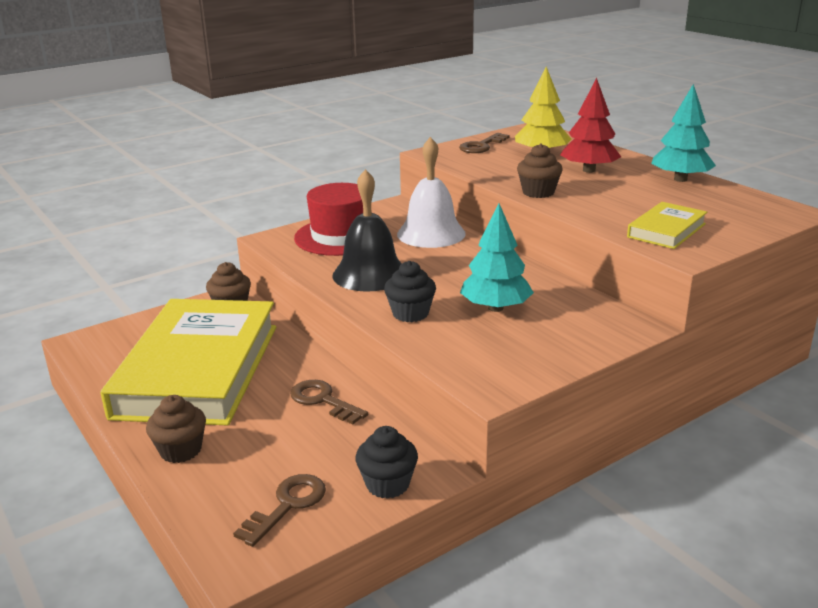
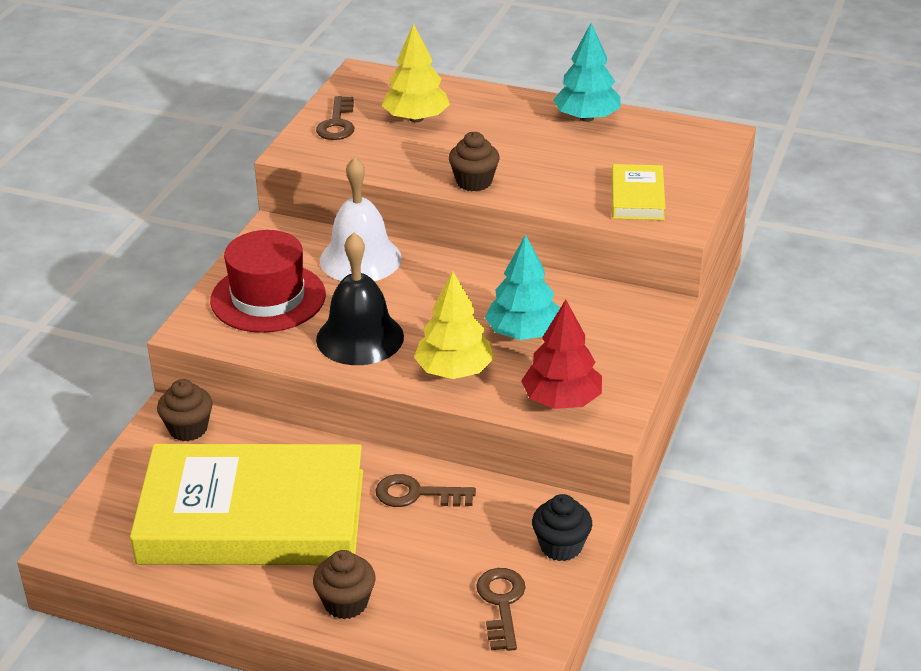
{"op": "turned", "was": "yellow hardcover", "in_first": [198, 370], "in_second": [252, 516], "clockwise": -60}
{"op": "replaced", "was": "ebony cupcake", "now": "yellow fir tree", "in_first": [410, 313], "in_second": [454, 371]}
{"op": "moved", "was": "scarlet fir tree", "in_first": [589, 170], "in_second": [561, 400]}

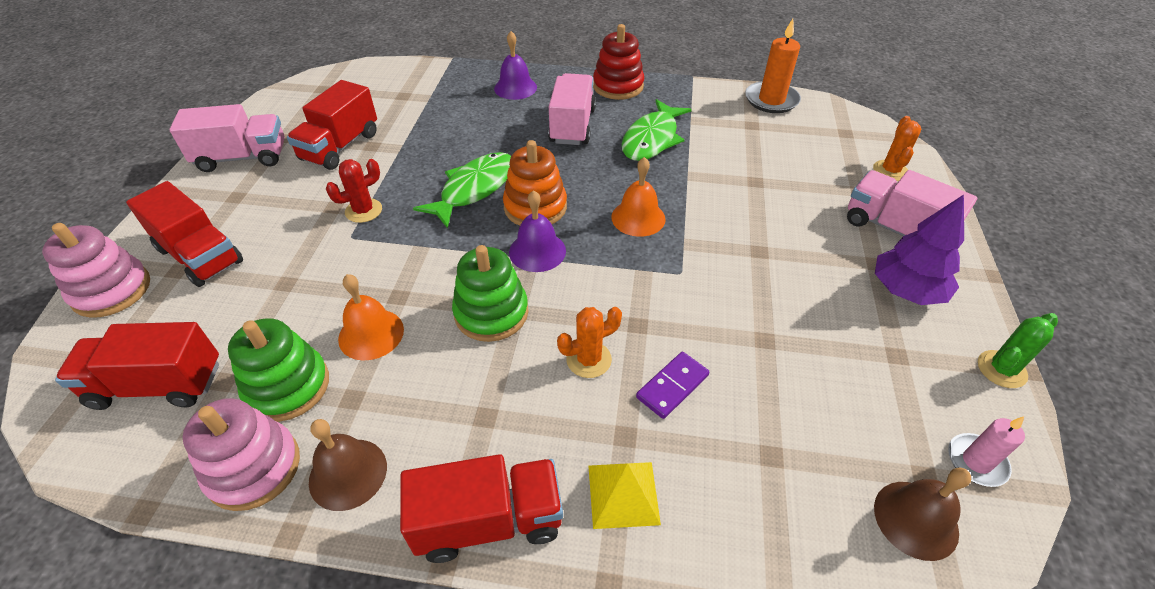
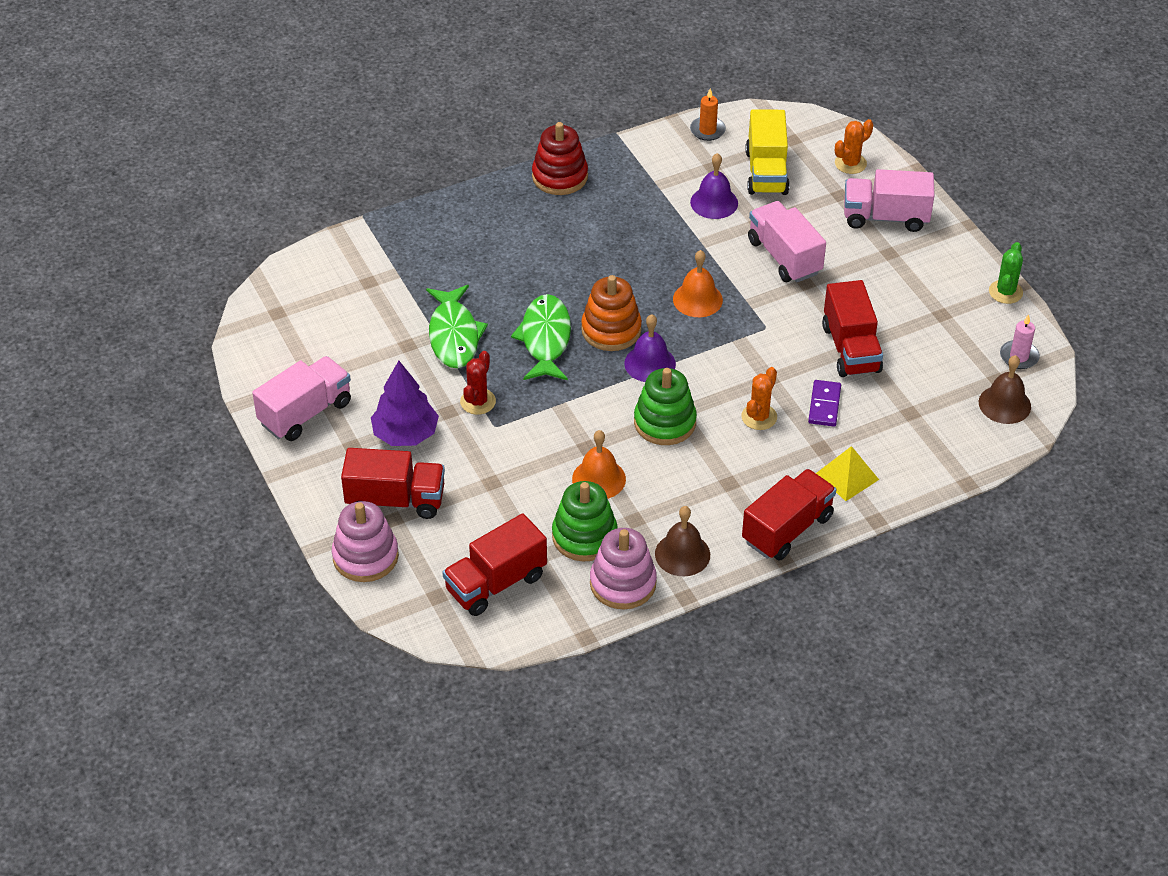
{"op": "moved", "was": "scarlet truck", "in_first": [340, 146], "in_second": [850, 349]}
{"op": "moved", "was": "purple school bell", "in_first": [515, 88], "in_second": [714, 202]}
{"op": "moved", "was": "pink truck", "in_first": [572, 126], "in_second": [784, 257]}
{"op": "moved", "was": "green toy fish", "in_first": [652, 139], "in_second": [454, 335]}
{"op": "resized", "was": "orange-coloured candle", "in_first": [771, 100], "in_second": [707, 130], "ratio": 0.62}
{"op": "turned", "was": "orange-coloured prickly plant", "in_first": [890, 171], "in_second": [850, 163], "clockwise": 75}
{"op": "moved", "was": "purple fir tree", "in_first": [906, 290], "in_second": [405, 434]}
{"op": "added", "now": "yellow truck", "in_second": [766, 172]}

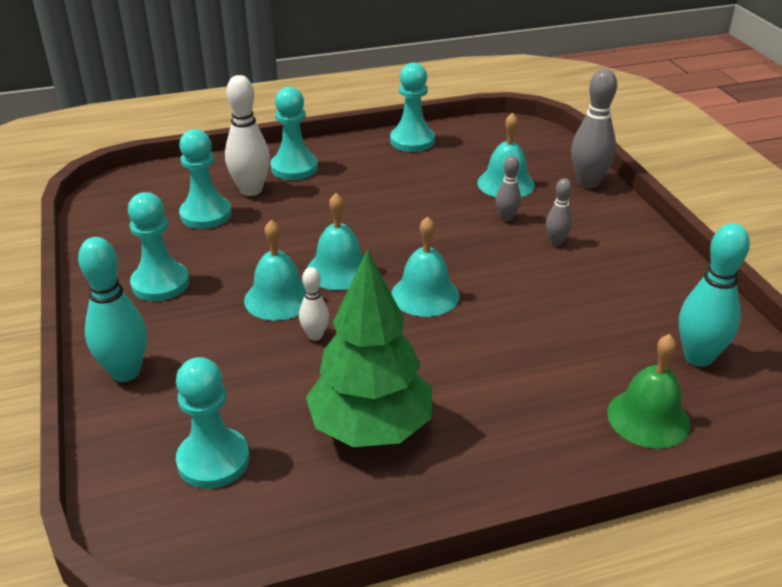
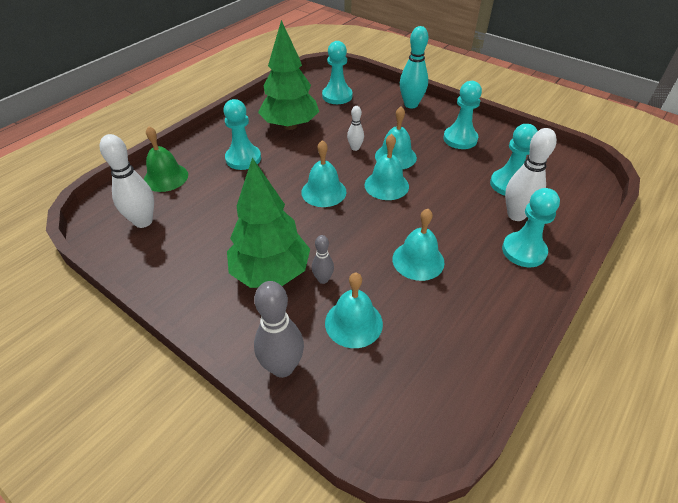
{"op": "moved", "was": "teal pawn", "in_first": [412, 141], "in_second": [243, 159]}
{"op": "replaced", "was": "gray tenpin", "now": "green fir tree", "in_first": [556, 242], "in_second": [271, 273]}
{"op": "recoloured", "was": "teal tenpin", "now": "white tenpin", "in_first": [698, 357], "in_second": [143, 221]}
{"op": "added", "now": "teal school bell", "in_second": [418, 260]}

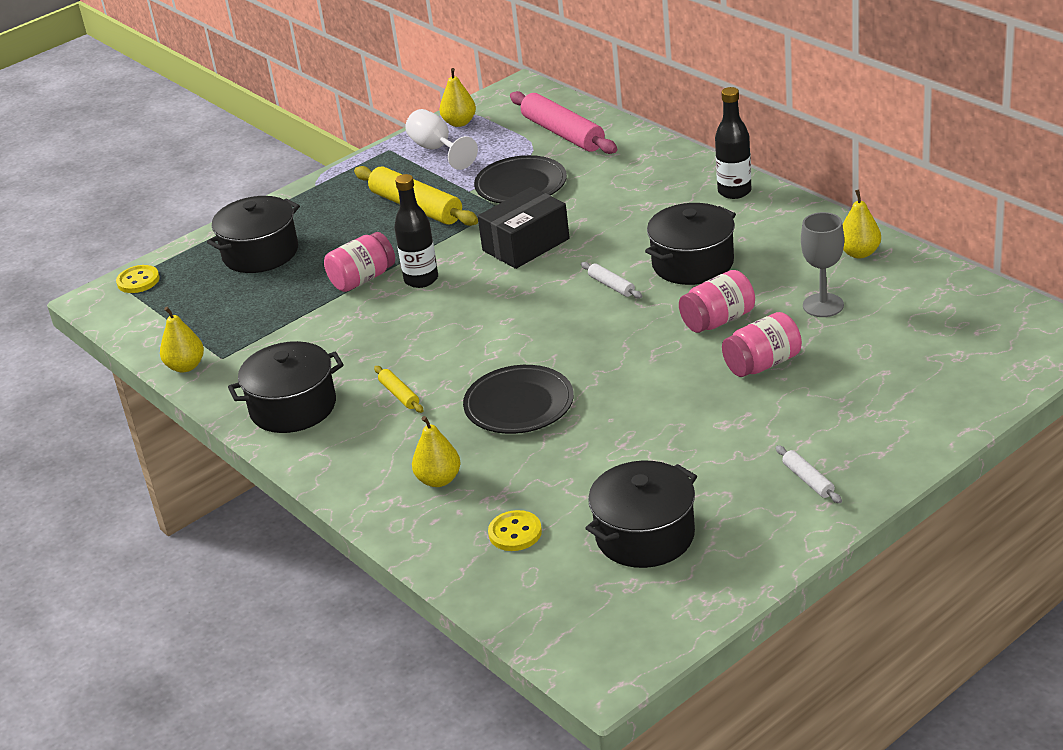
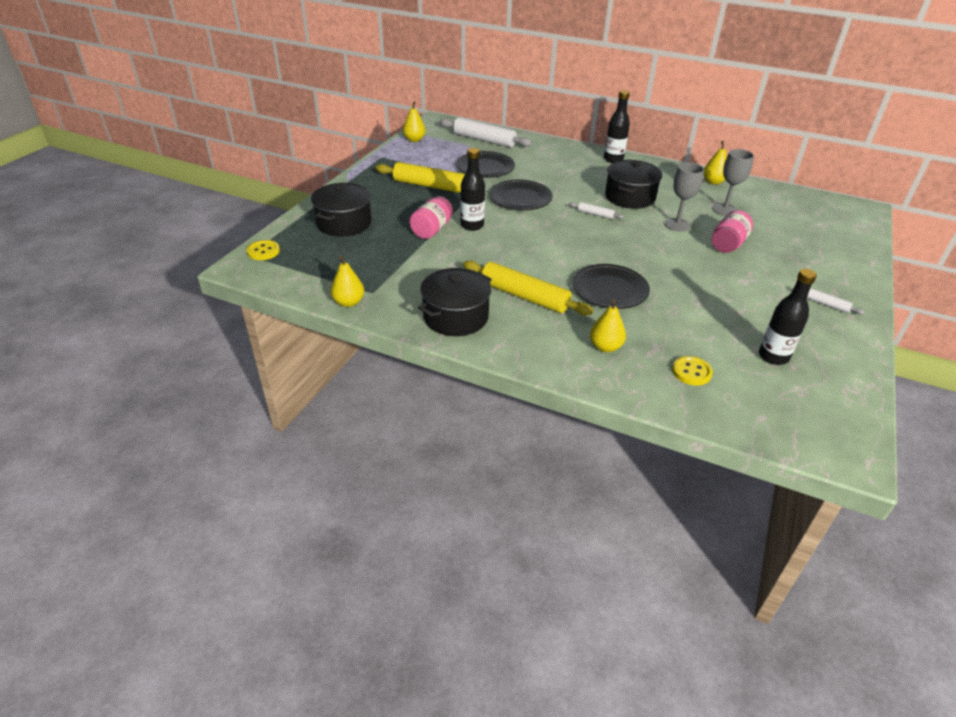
{"op": "resized", "was": "yellow dough roller", "in_first": [399, 394], "in_second": [524, 296], "ratio": 2.15}
{"op": "removed", "was": "white wine glass", "in_first": [437, 149]}
{"op": "replaced", "was": "ebony parcel", "now": "ebony flat dish", "in_first": [526, 245], "in_second": [520, 198]}
{"op": "recoloured", "was": "pink dough roller", "now": "white dough roller", "in_first": [562, 133], "in_second": [484, 140]}
{"op": "replaced", "was": "ebony cooking pot", "now": "ebony drink bottle", "in_first": [645, 535], "in_second": [773, 356]}
{"op": "replaced", "was": "pink jam jar", "now": "gray wine glass", "in_first": [718, 320], "in_second": [677, 225]}

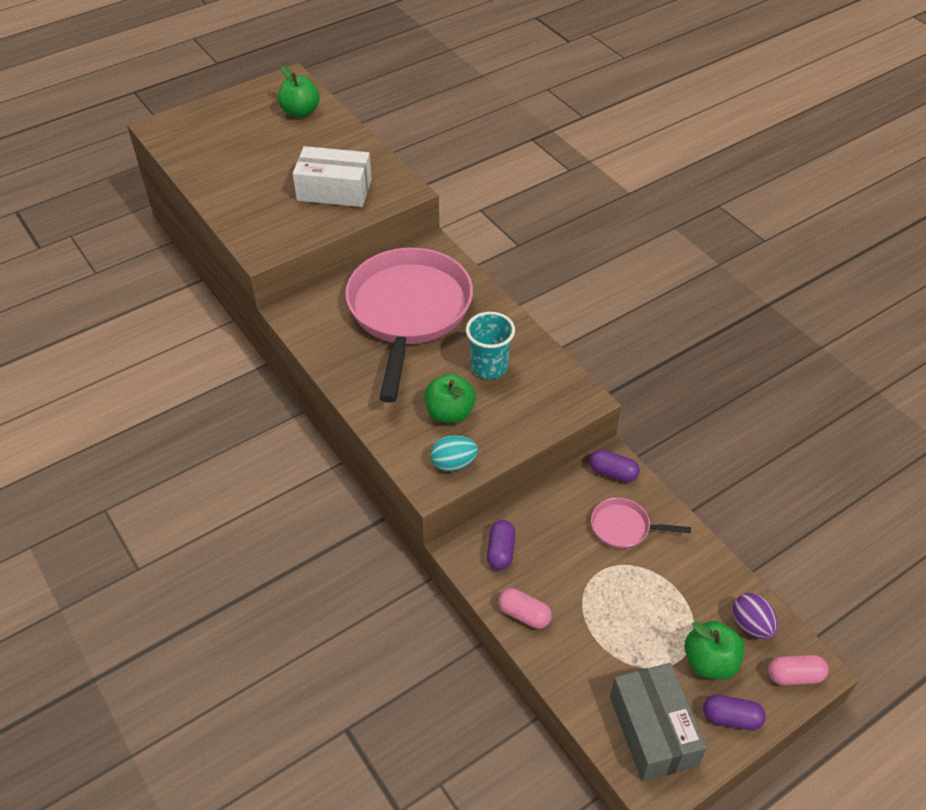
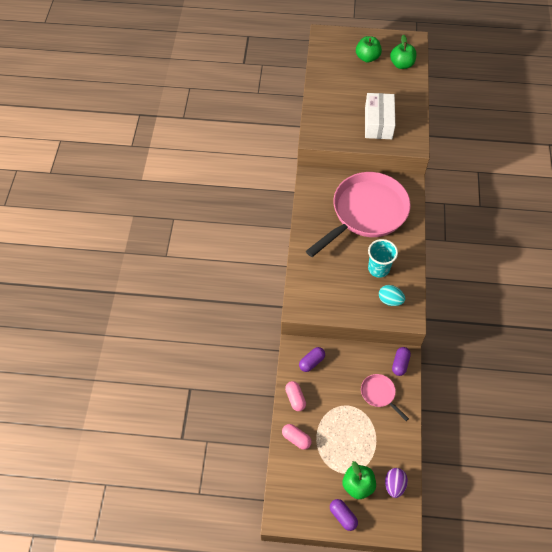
{"op": "turned", "was": "white parcel", "in_first": [334, 190], "in_second": [378, 123], "clockwise": 45}
{"op": "moved", "was": "green apple fruit", "in_first": [450, 413], "in_second": [367, 57]}
{"op": "moved", "was": "teal egg shape", "in_first": [453, 463], "in_second": [390, 300]}
{"op": "turned", "was": "purple capsule", "in_first": [613, 473], "in_second": [400, 364], "clockwise": 45}
{"op": "removed", "was": "gray parcel", "in_first": [653, 730]}
{"op": "moved", "was": "pink capsule", "in_first": [794, 676], "in_second": [296, 439]}

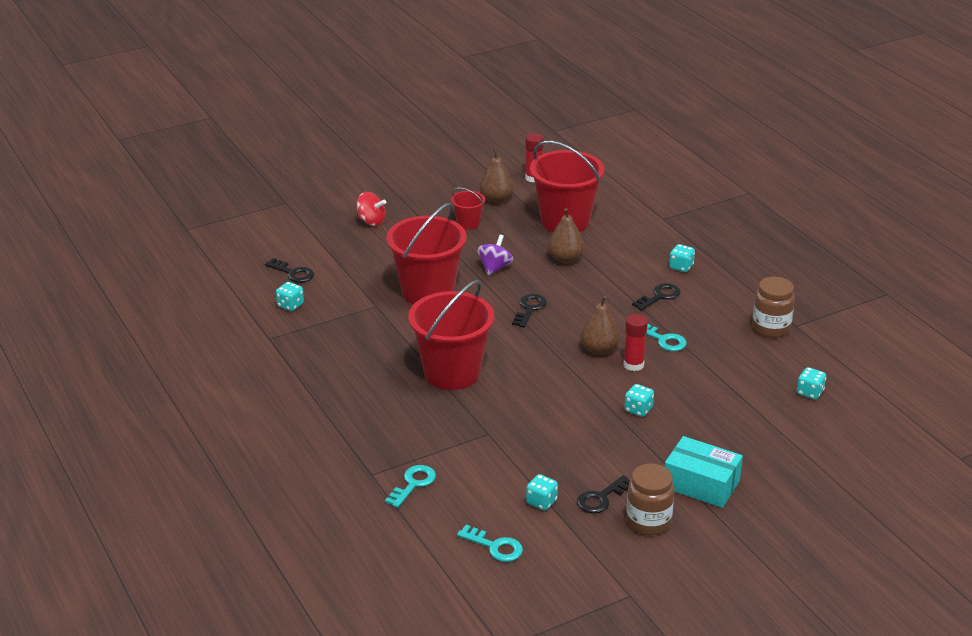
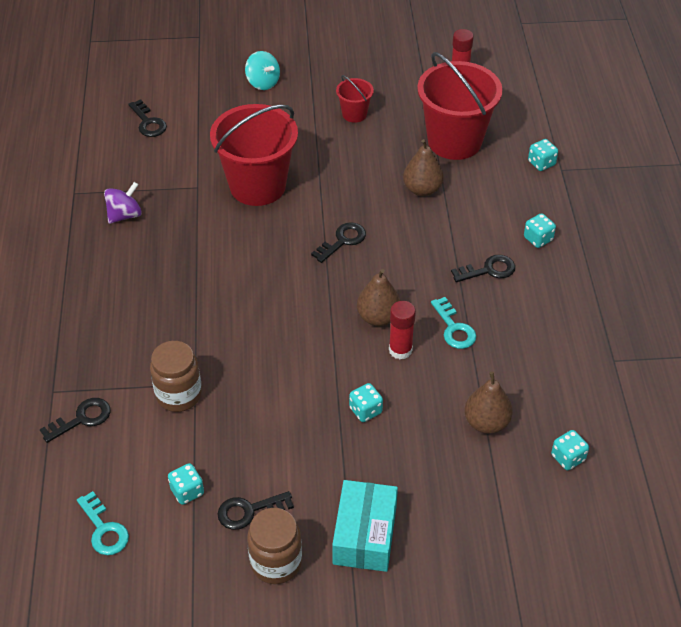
{"op": "moved", "was": "teal die", "in_first": [290, 305], "in_second": [541, 163]}
{"op": "recoloured", "was": "scarlet spinning top", "now": "teal spinning top", "in_first": [371, 221], "in_second": [263, 82]}
{"op": "recoloured", "was": "teal latchkey", "now": "ebony latchkey", "in_first": [413, 484], "in_second": [82, 419]}
{"op": "removed", "was": "scarlet bucket", "in_first": [452, 373]}
{"op": "moved", "was": "purple spinning top", "in_first": [495, 268], "in_second": [124, 215]}
{"op": "moved", "was": "russet pear", "in_first": [496, 199], "in_second": [486, 422]}
{"op": "turned", "was": "teal parcel", "in_first": [701, 484], "in_second": [365, 535], "clockwise": 45}
{"op": "moved", "was": "russet jam jar", "in_first": [771, 328], "in_second": [179, 395]}

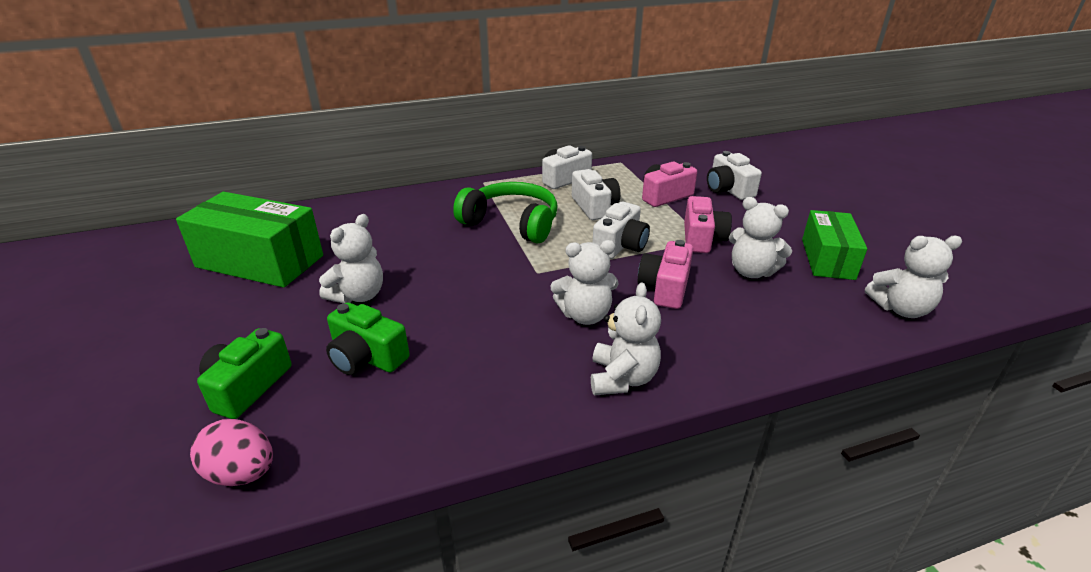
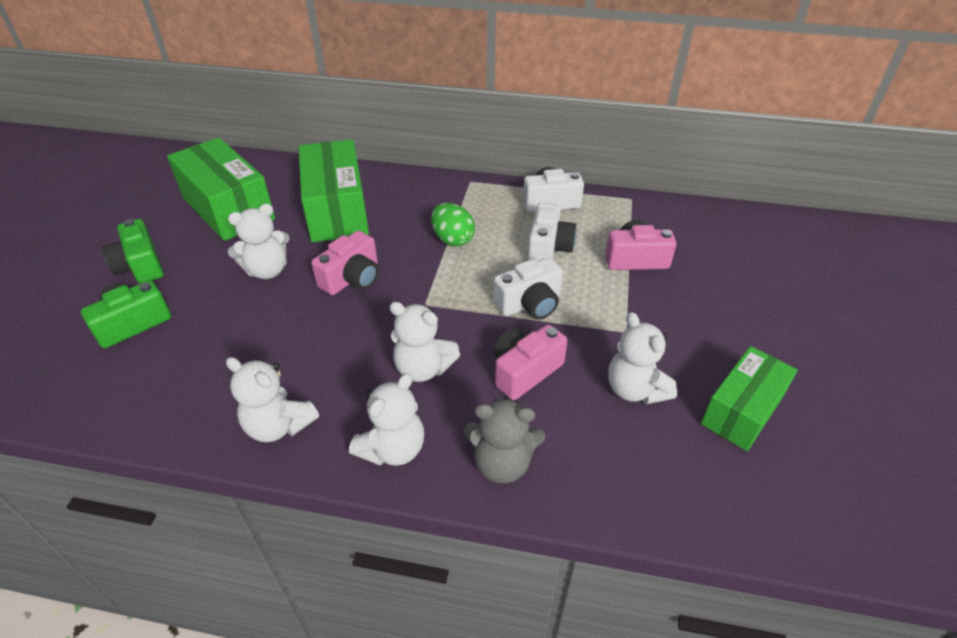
{"op": "removed", "was": "pink egg shape", "in_first": [242, 473]}
{"op": "moved", "was": "green photo camera", "in_first": [367, 357], "in_second": [140, 266]}
{"op": "replaced", "was": "green headset", "now": "green egg shape", "in_first": [512, 223], "in_second": [453, 239]}
{"op": "moved", "was": "pink photo camera", "in_first": [702, 239], "in_second": [352, 278]}
{"op": "removed", "was": "white photo camera", "in_first": [728, 189]}
{"op": "moved", "was": "white teddy bear", "in_first": [900, 309], "in_second": [279, 425]}
{"op": "added", "now": "green parcel", "in_second": [337, 210]}
{"op": "added", "now": "gray teddy bear", "in_second": [502, 463]}

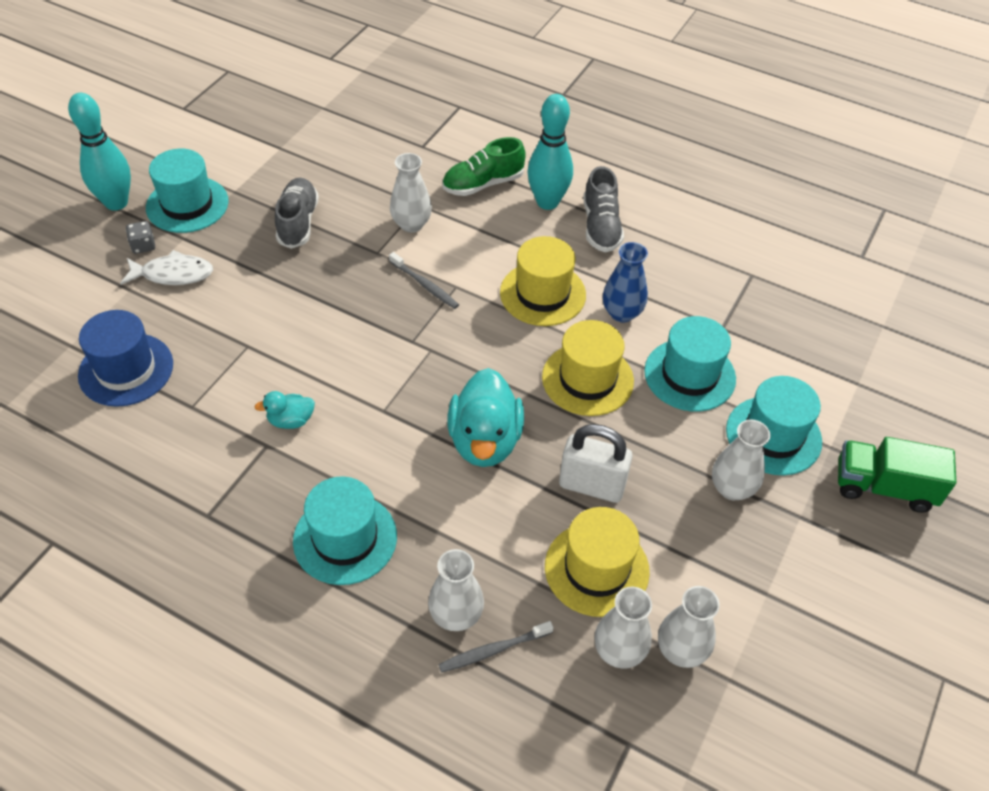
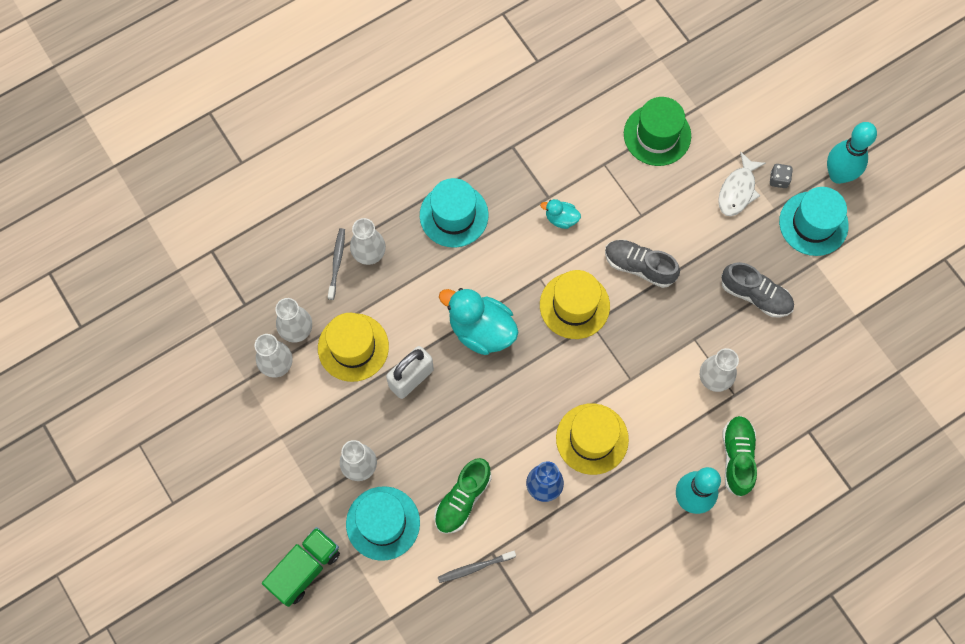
{"op": "recoloured", "was": "blue tall hat", "now": "green tall hat", "in_first": [126, 369], "in_second": [657, 135]}
{"op": "turned", "was": "teal duck", "in_first": [291, 420], "in_second": [561, 218], "clockwise": -90}
{"op": "moved", "was": "gray dental brush", "in_first": [425, 285], "in_second": [474, 567]}
{"op": "moved", "was": "yellow tall hat", "in_first": [587, 379], "in_second": [574, 305]}
{"op": "moved", "was": "gray lace-up shoe", "in_first": [601, 226], "in_second": [639, 266]}
{"op": "replaced", "was": "teal tall hat", "now": "green lace-up shoe", "in_first": [689, 375], "in_second": [462, 499]}

